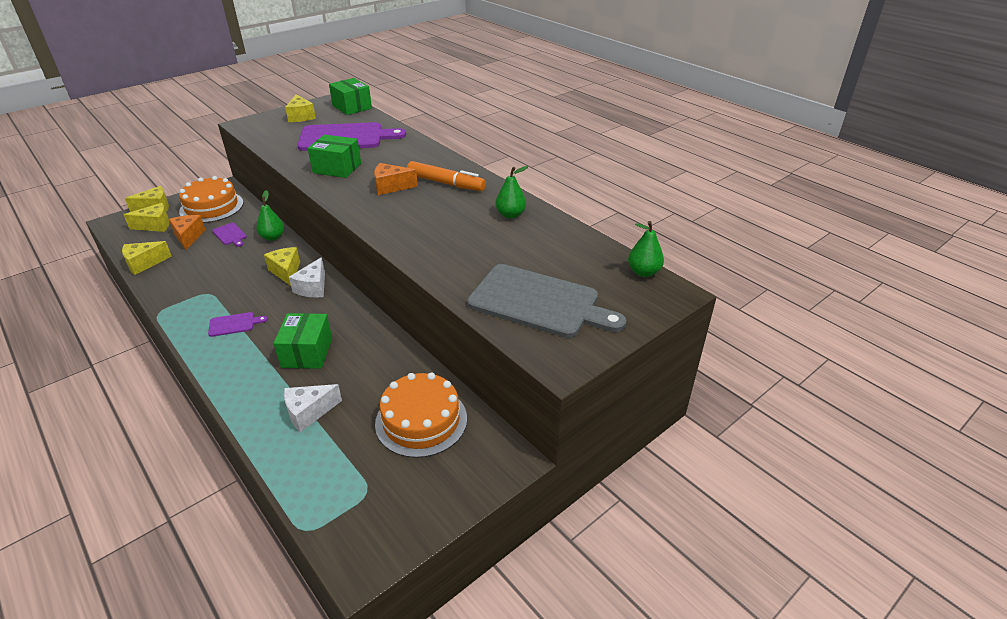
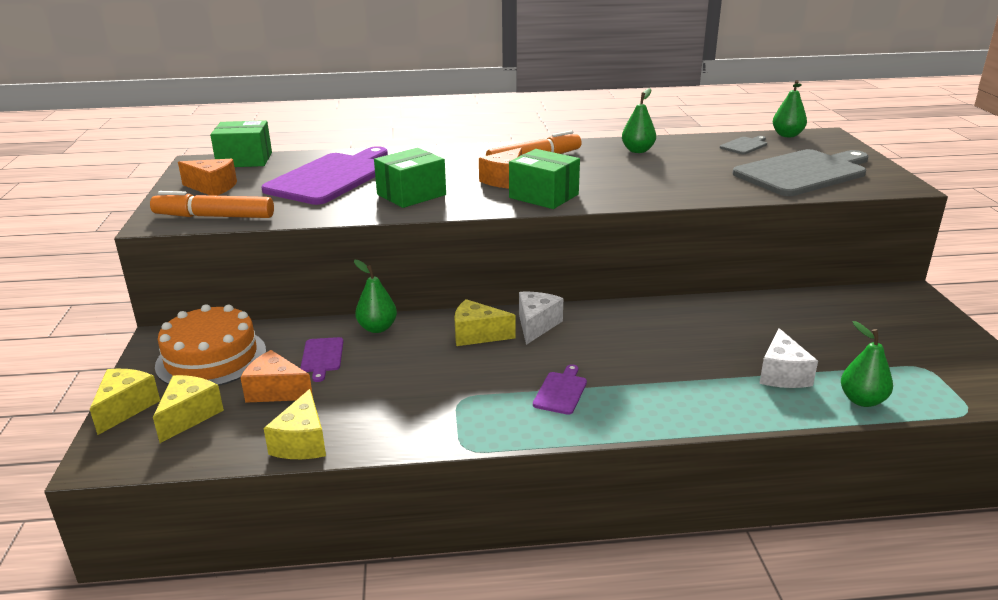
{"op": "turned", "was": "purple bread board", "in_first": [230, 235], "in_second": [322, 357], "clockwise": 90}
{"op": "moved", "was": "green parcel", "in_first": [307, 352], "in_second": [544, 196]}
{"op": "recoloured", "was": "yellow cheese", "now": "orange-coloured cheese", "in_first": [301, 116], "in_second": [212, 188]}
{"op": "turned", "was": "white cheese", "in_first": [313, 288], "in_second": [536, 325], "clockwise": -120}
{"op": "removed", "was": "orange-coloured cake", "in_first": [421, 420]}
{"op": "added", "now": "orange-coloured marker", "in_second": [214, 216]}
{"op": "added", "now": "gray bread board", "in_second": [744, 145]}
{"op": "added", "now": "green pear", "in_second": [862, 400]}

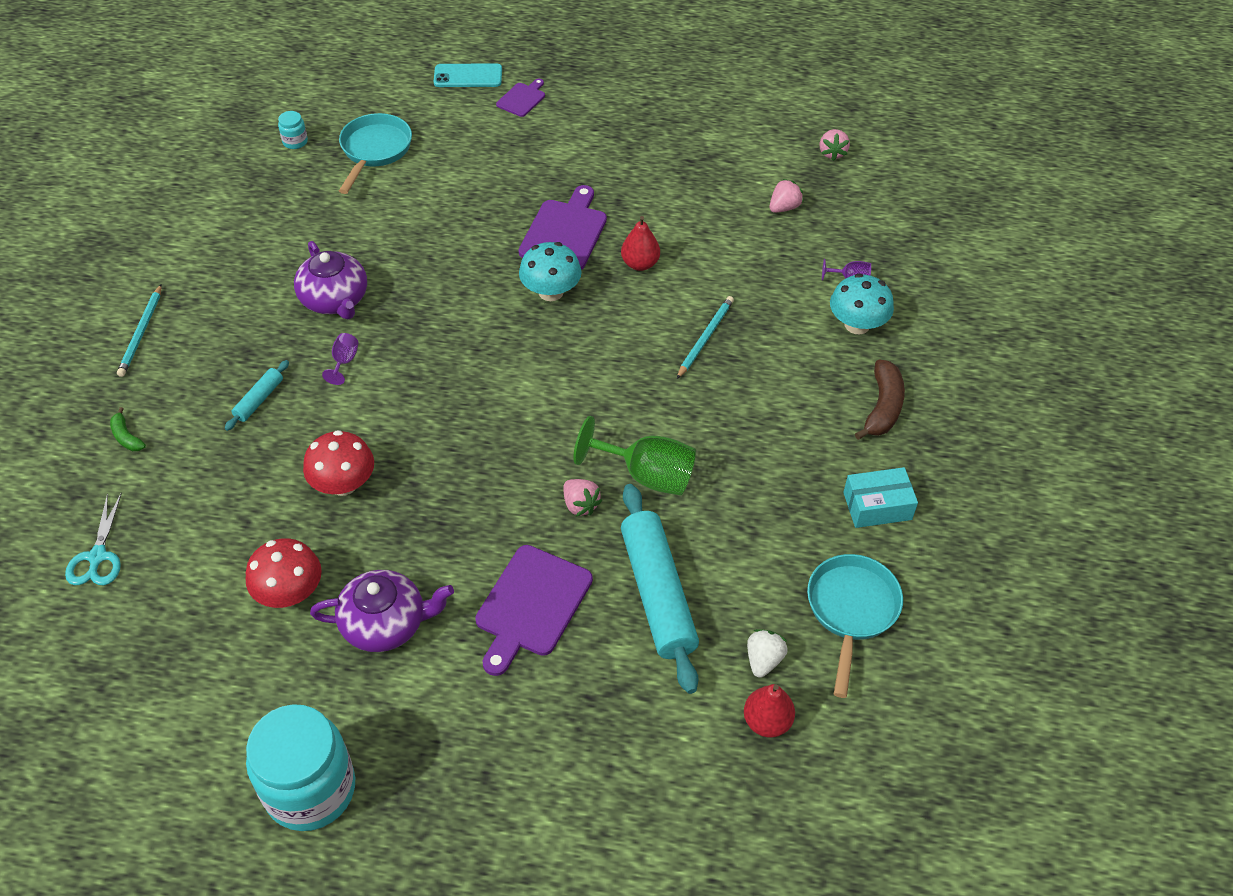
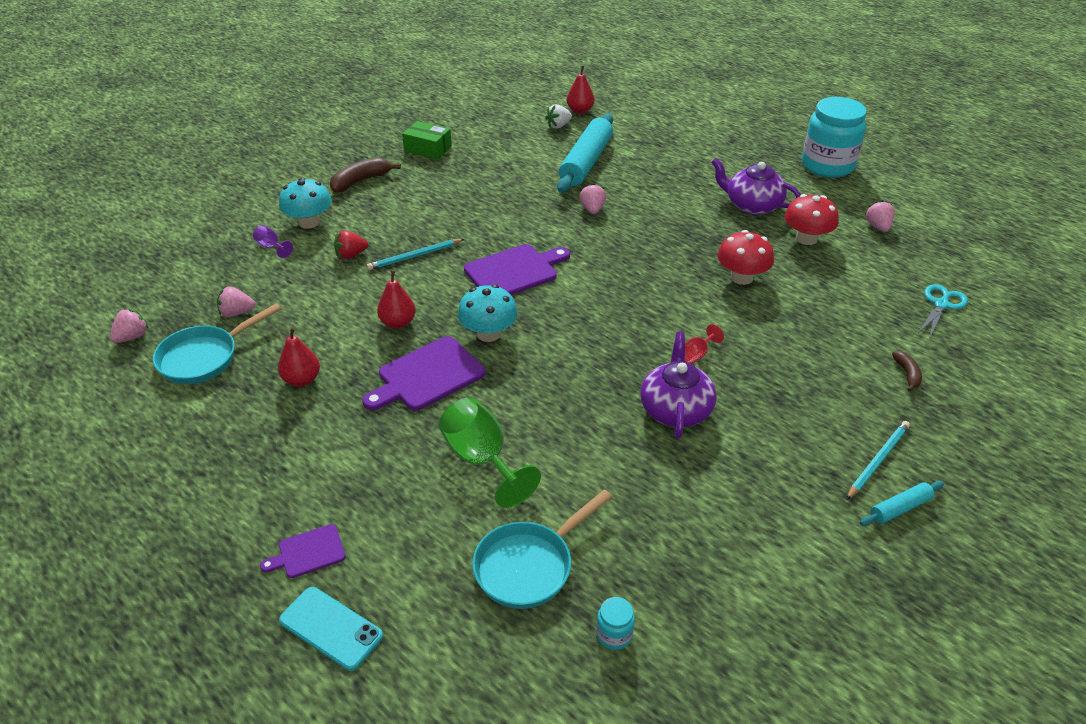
{"op": "recoloured", "was": "green toy banana", "now": "russet toy banana", "in_first": [126, 437], "in_second": [907, 374]}
{"op": "moved", "was": "teal dough roller", "in_first": [259, 400], "in_second": [900, 508]}
{"op": "recoloured", "was": "purple wine glass", "now": "scarlet wine glass", "in_first": [344, 361], "in_second": [696, 354]}
{"op": "moved", "was": "purple bread board", "in_first": [531, 605], "in_second": [514, 271]}
{"op": "moved", "was": "green wine glass", "in_first": [647, 475], "in_second": [481, 459]}
{"op": "moved", "was": "teal skillet", "in_first": [851, 610], "in_second": [204, 358]}
{"op": "recoloured", "was": "teal parcel", "now": "green parcel", "in_first": [877, 506], "in_second": [428, 149]}
{"op": "added", "now": "scarlet pear", "in_second": [302, 380]}
{"op": "added", "now": "scarlet berry", "in_second": [351, 255]}
{"op": "added", "now": "pink berry", "in_second": [878, 227]}

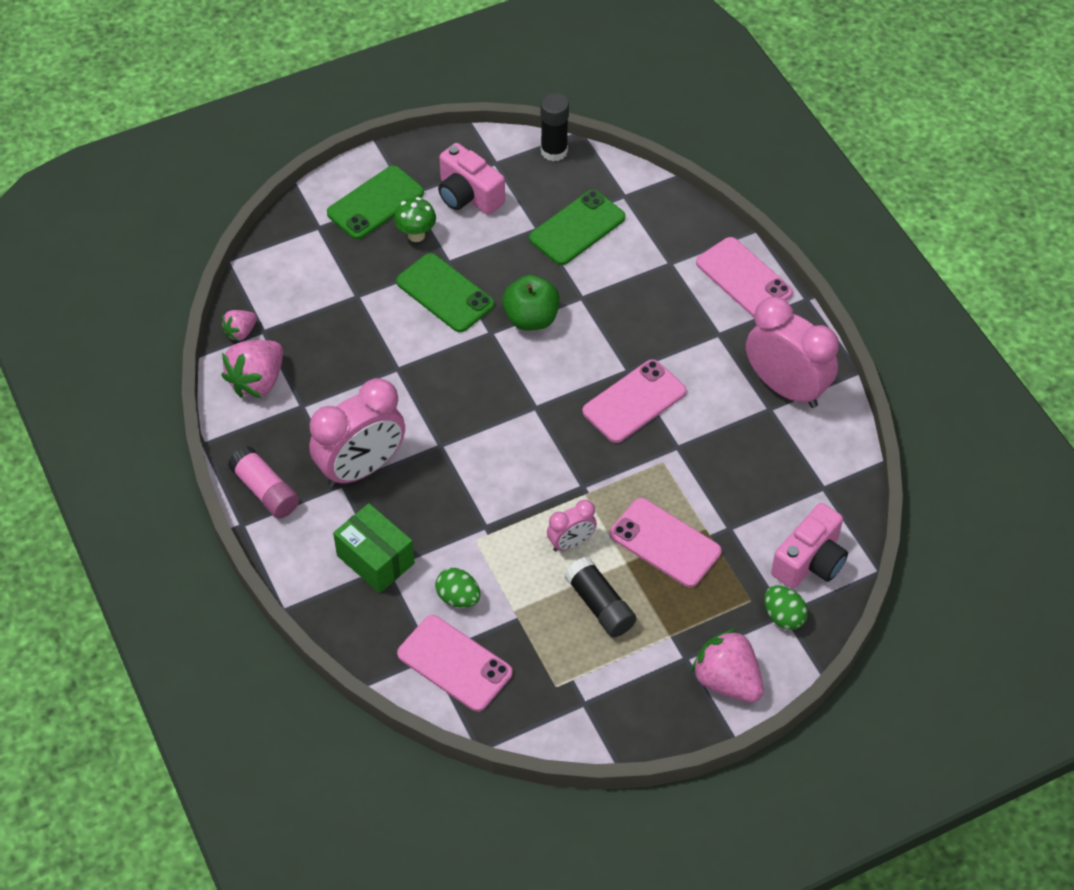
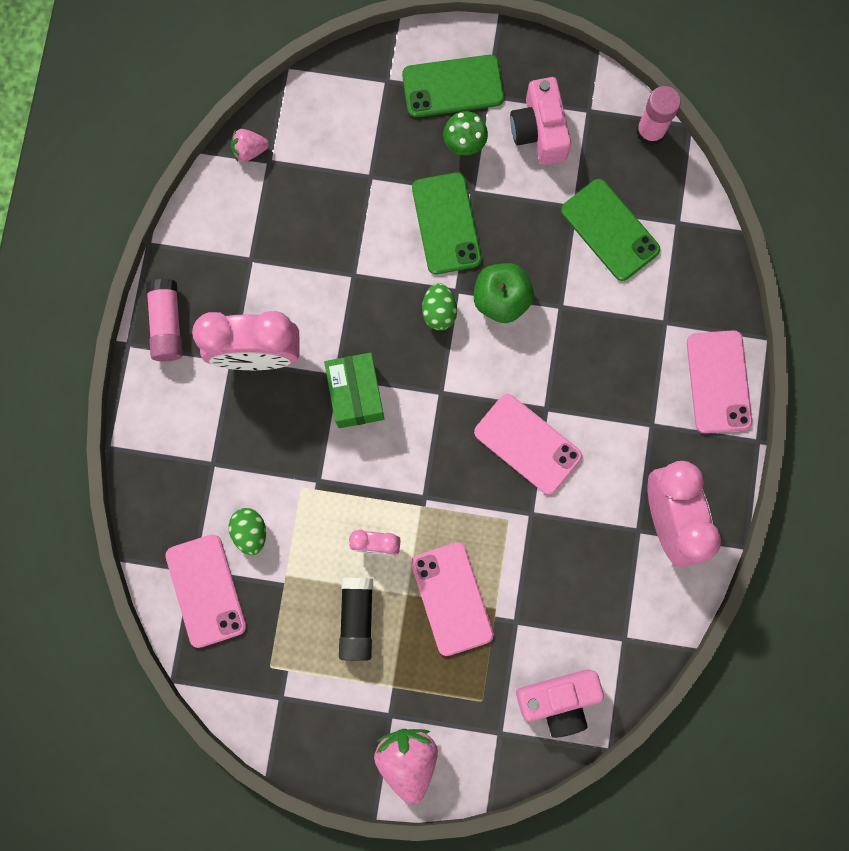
{"op": "removed", "was": "pink berry", "in_first": [257, 381]}
{"op": "moved", "was": "green parcel", "in_first": [375, 559], "in_second": [355, 395]}
{"op": "turned", "was": "green phone", "in_first": [577, 228], "in_second": [610, 230], "clockwise": 60}
{"op": "recoloured", "was": "ebony glue", "now": "pink glue", "in_first": [554, 151], "in_second": [650, 131]}
{"op": "turned", "was": "pink phone", "in_first": [634, 401], "in_second": [527, 444], "clockwise": 45}
{"op": "moved", "was": "green egg shape", "in_first": [783, 616], "in_second": [439, 312]}

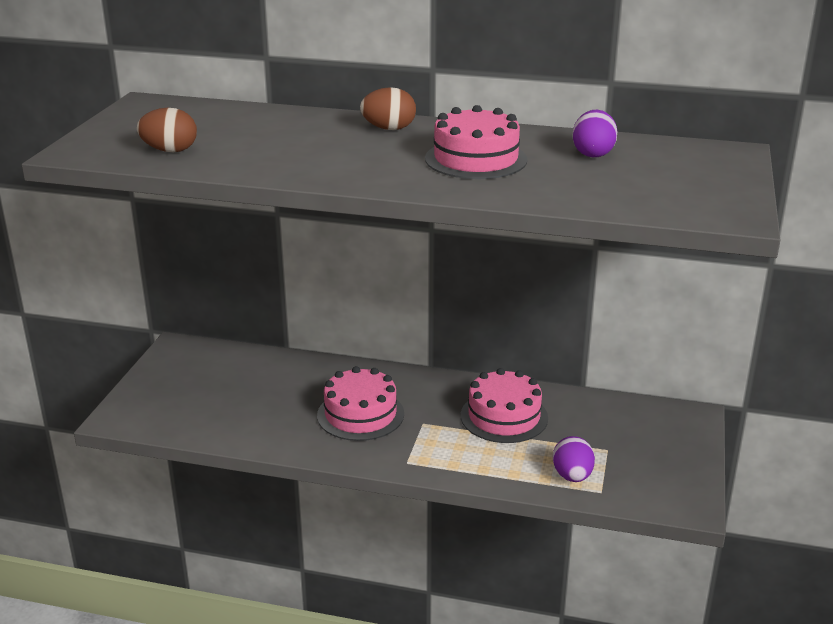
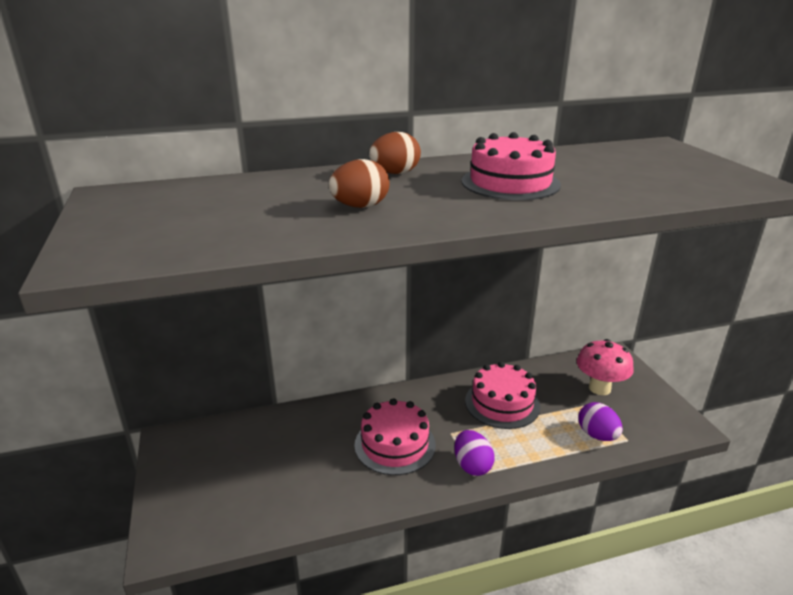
{"op": "moved", "was": "russet egg shape", "in_first": [170, 151], "in_second": [360, 206]}
{"op": "moved", "was": "purple egg shape", "in_first": [593, 154], "in_second": [472, 466]}
{"op": "added", "now": "pink fungus", "in_second": [599, 388]}

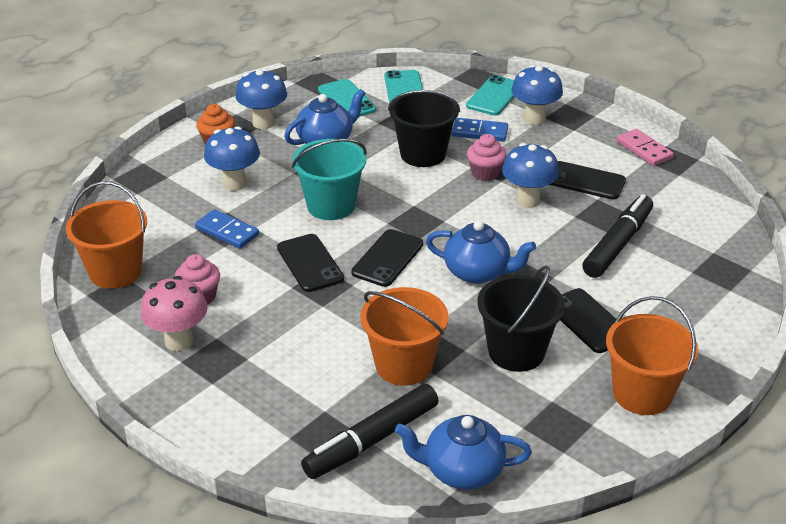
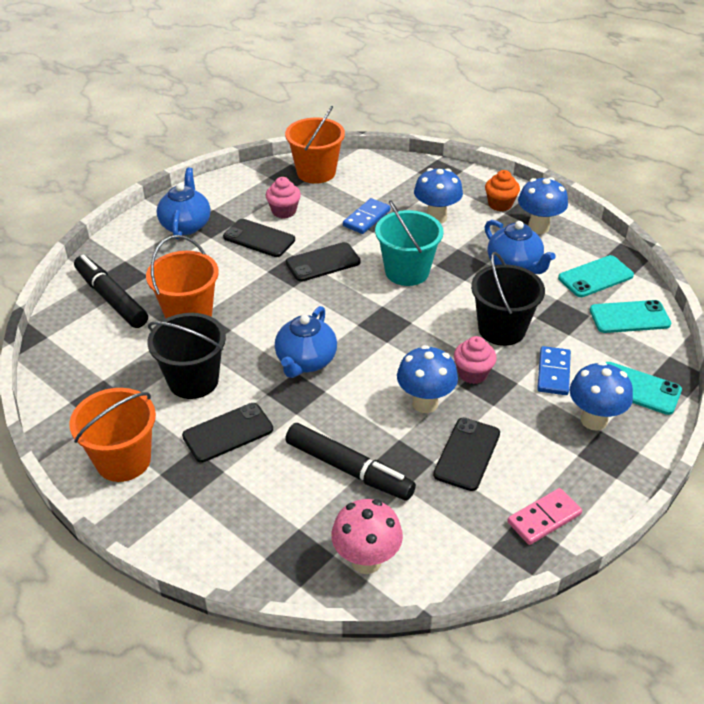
{"op": "moved", "was": "pink fungus", "in_first": [179, 341], "in_second": [366, 561]}
{"op": "moved", "was": "ebony phone", "in_first": [387, 258], "in_second": [259, 238]}
{"op": "moved", "was": "blue china teapot", "in_first": [462, 471], "in_second": [186, 225]}

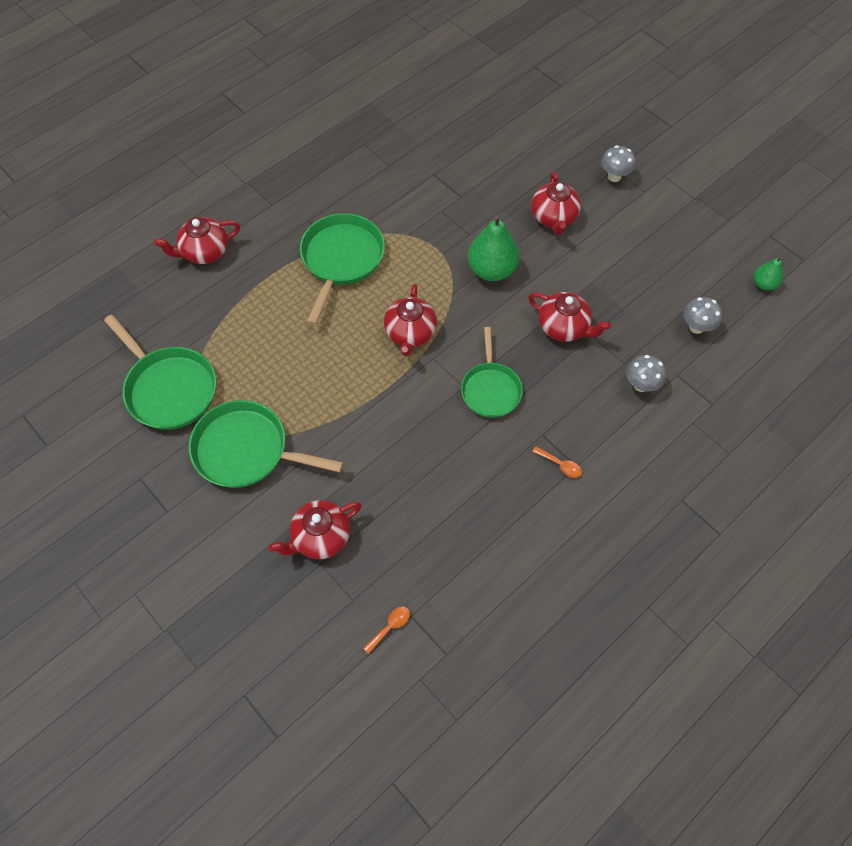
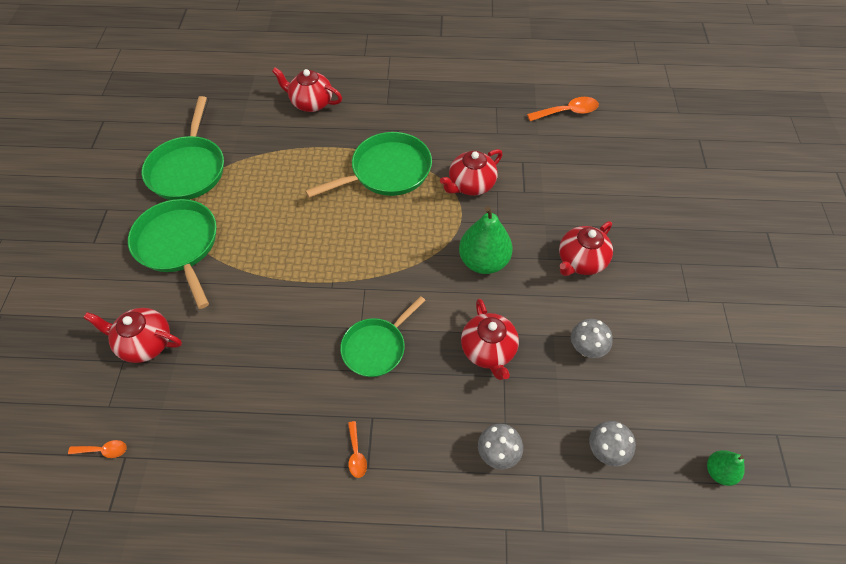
{"op": "moved", "was": "scarlet china teapot", "in_first": [410, 333], "in_second": [470, 185]}
{"op": "moved", "was": "gray fungus", "in_first": [614, 176], "in_second": [586, 349]}
{"op": "added", "now": "orange-coloured tablespoon", "in_second": [568, 112]}

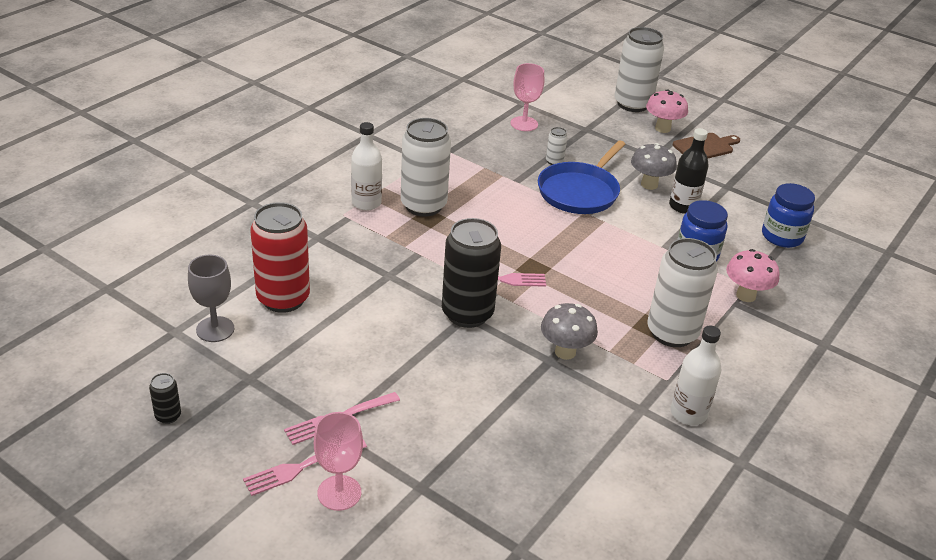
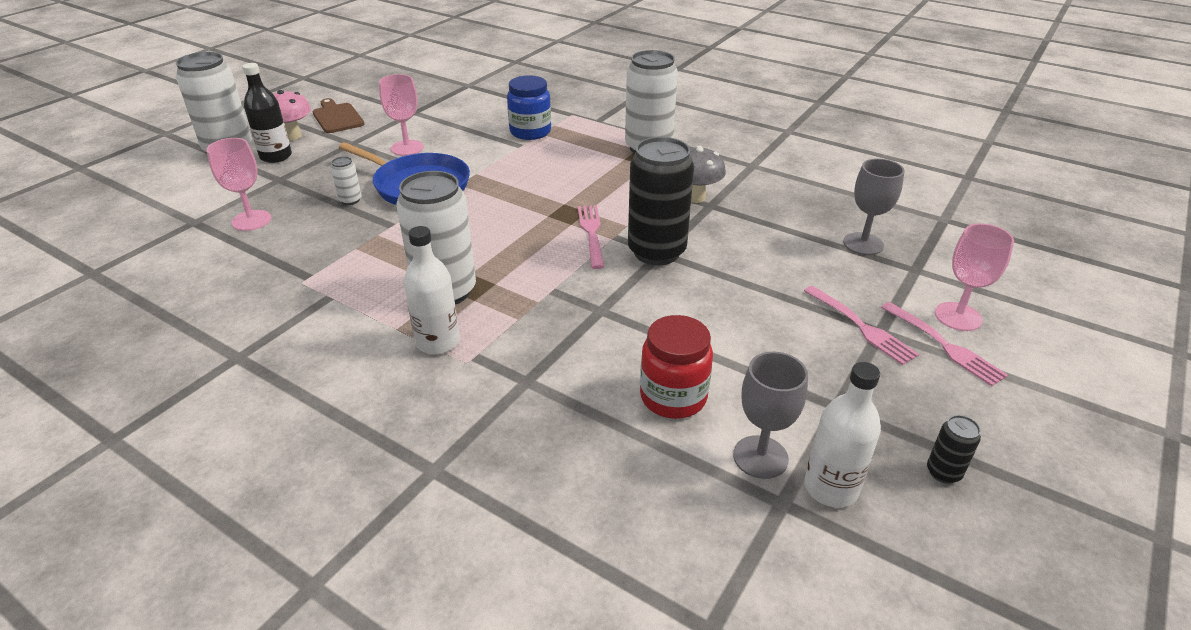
{"op": "replaced", "was": "scarlet tin", "now": "scarlet jam jar", "in_first": [283, 299], "in_second": [673, 397]}
{"op": "replaced", "was": "gray fungus", "now": "pink wine glass", "in_first": [649, 184], "in_second": [407, 148]}
{"op": "moved", "was": "ebony drink bottle", "in_first": [683, 206], "in_second": [276, 156]}
{"op": "moved", "was": "white drink bottle", "in_first": [688, 413], "in_second": [830, 488]}
{"op": "removed", "was": "pink fungus", "in_first": [746, 295]}
{"op": "removed", "was": "blue jam jar", "in_first": [782, 236]}
{"op": "added", "now": "gray wine glass", "in_second": [863, 244]}

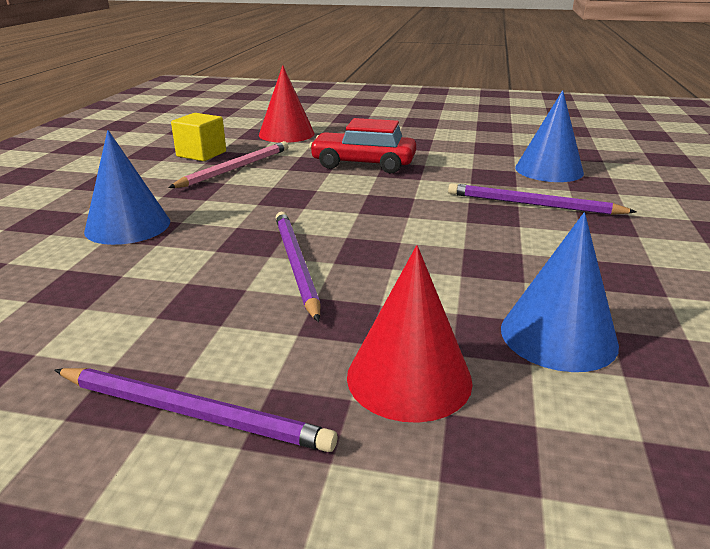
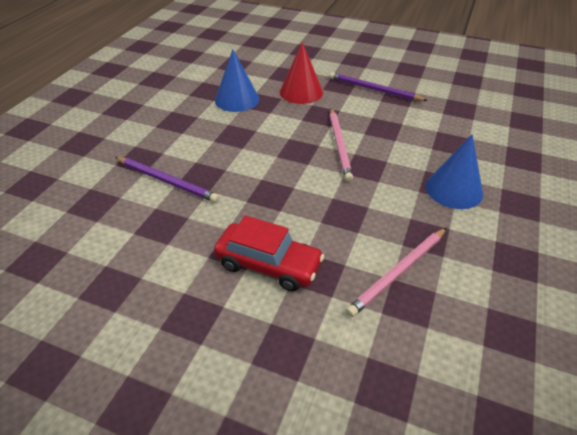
{"op": "removed", "was": "yellow block", "in_first": [201, 154]}
{"op": "removed", "was": "scarlet cone shape", "in_first": [286, 134]}
{"op": "recoloured", "was": "purple wooden pencil", "now": "pink wooden pencil", "in_first": [296, 264], "in_second": [339, 145]}
{"op": "removed", "was": "blue cone shape", "in_first": [549, 170]}

